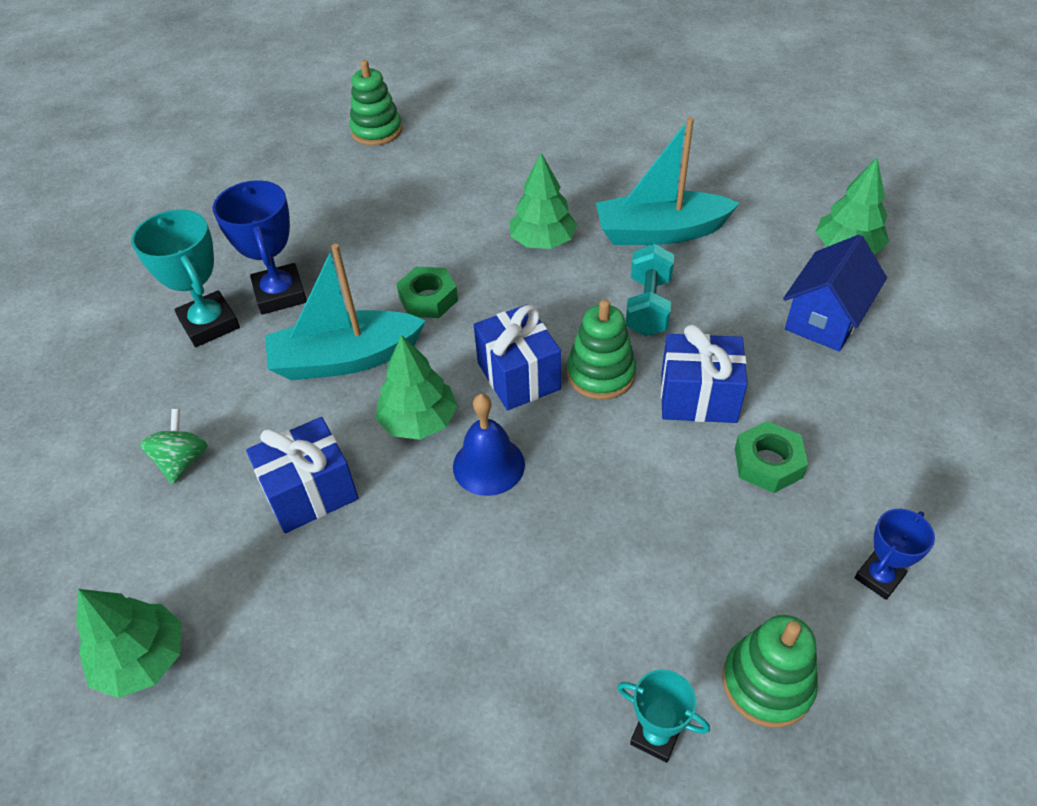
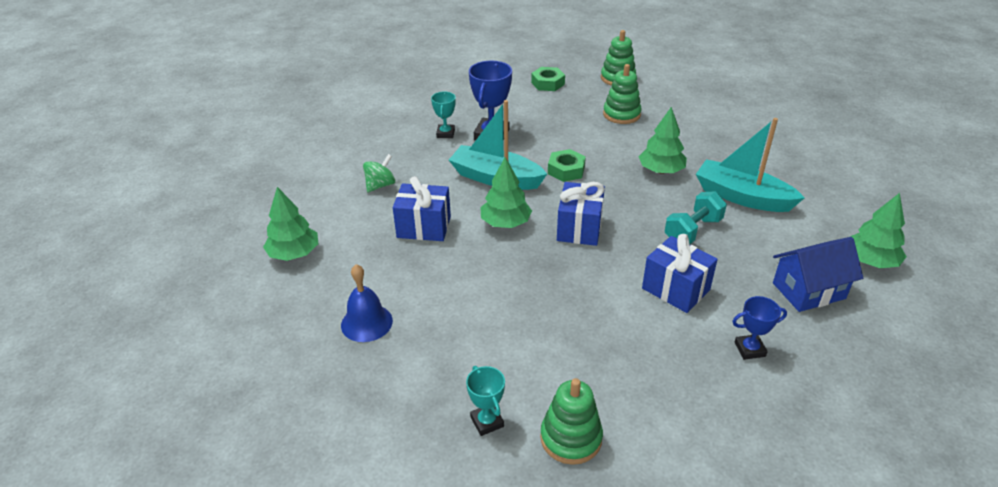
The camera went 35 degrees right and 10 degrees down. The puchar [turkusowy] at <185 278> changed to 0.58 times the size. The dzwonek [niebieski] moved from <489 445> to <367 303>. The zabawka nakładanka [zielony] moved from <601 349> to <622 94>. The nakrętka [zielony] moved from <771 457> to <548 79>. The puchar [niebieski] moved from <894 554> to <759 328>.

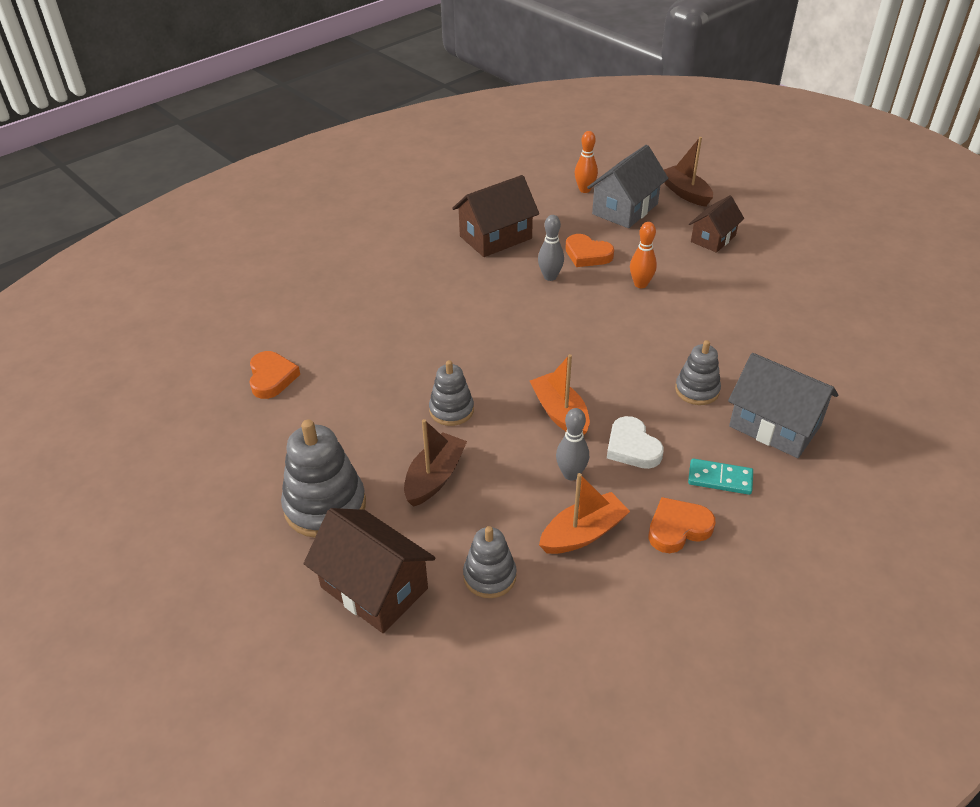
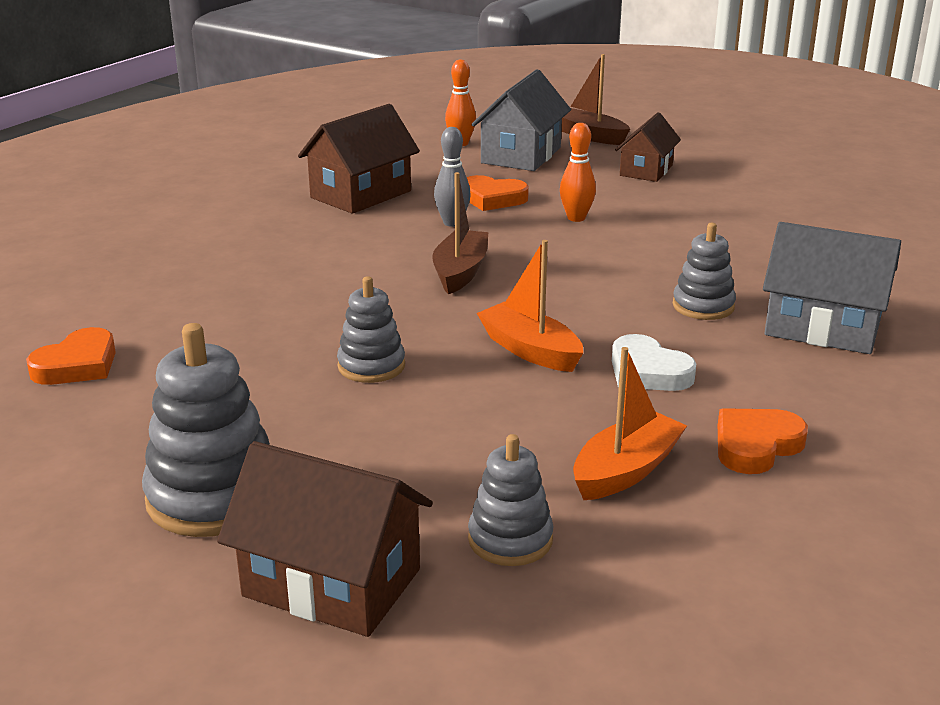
The camera went 15 degrees left and 15 degrees down. The serce [pomarańczowy] at <275 375> turned 60 degrees clockwise. The łódka [brązowy] moved from <435 463> to <460 233>. The kręgiel [szary] at <572 444> disappeared. The kostka domina [turkusowy] at <720 476> disappeared.

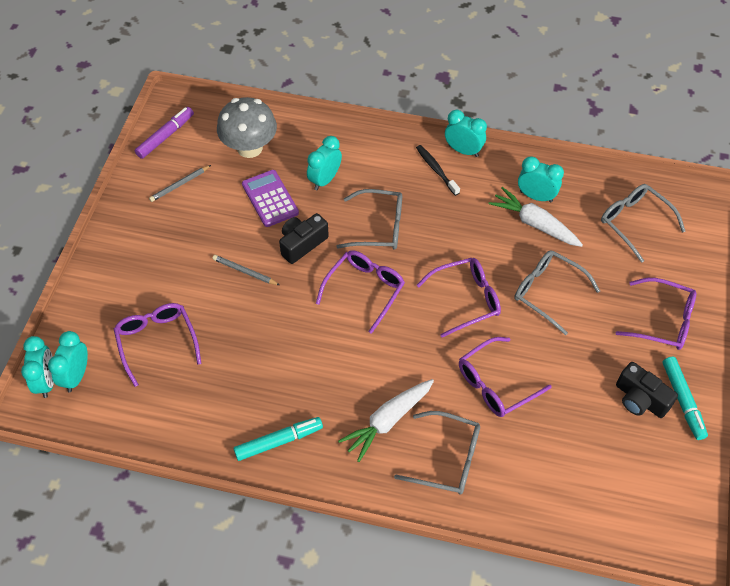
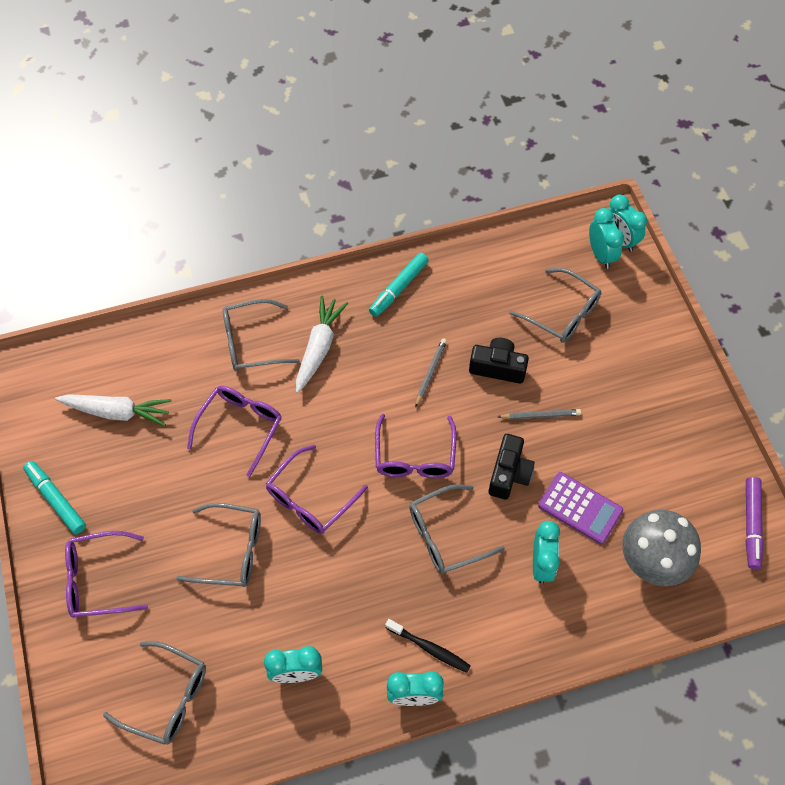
The camera went 150 degrees right and 5 degrees up. The okulary [fioletowy] at <158 345> became the okulary [szary] at <555 305>. The ołówek [szary] moved from <180 183> to <431 372>. The marchewka [biały] moved from <536 217> to <113 410>. The aparat fotograficzny [czarny] moved from <647 390> to <499 361>.

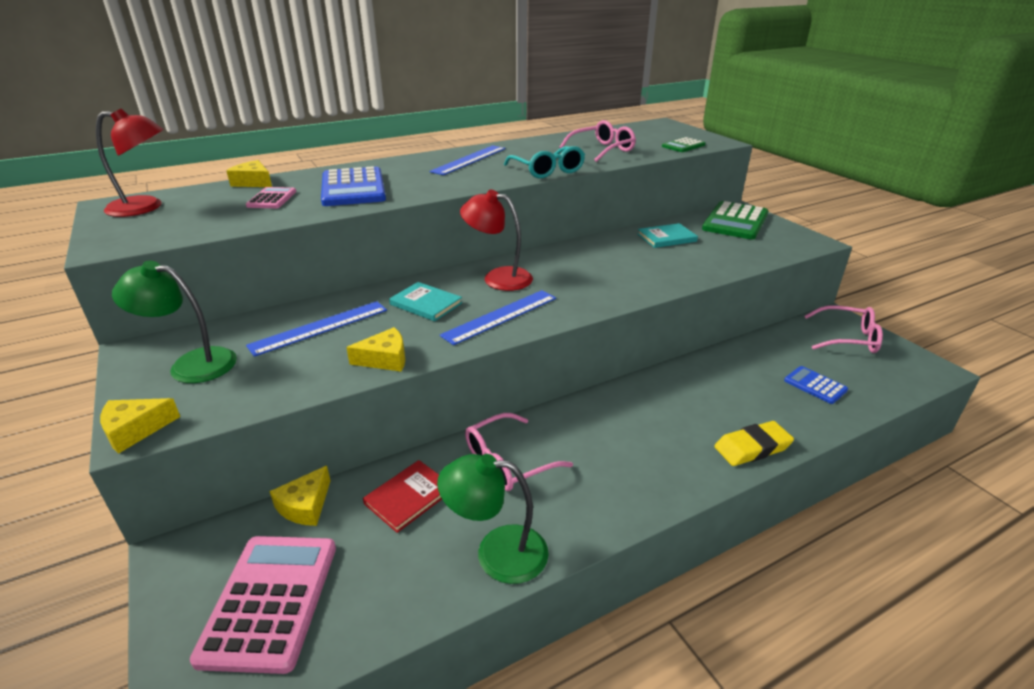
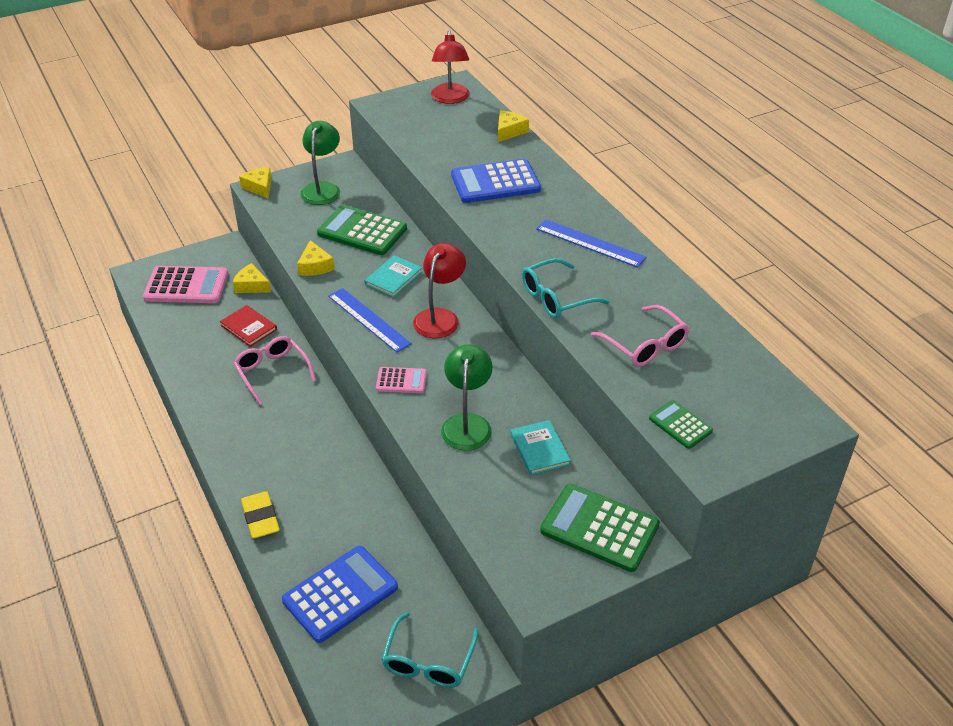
The camera went 90 degrees right and 10 degrees up. The kalkulator [różowy] moved from <271 197> to <401 380>. The linijka [niebieski] at <316 329> was replaced by the kalkulator [zielony] at <362 230>. The lampka [zielony] moved from <493 519> to <467 397>. The kalkulator [niebieski] at <816 385> changed to 1.89 times the size. The okulary [różowy] at <844 329> became the okulary [turkusowy] at <429 650>.

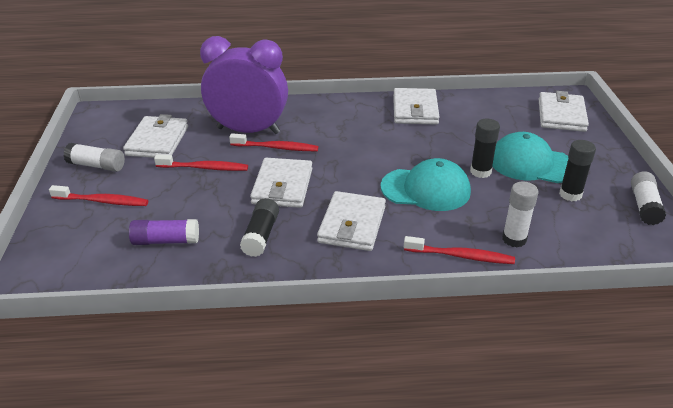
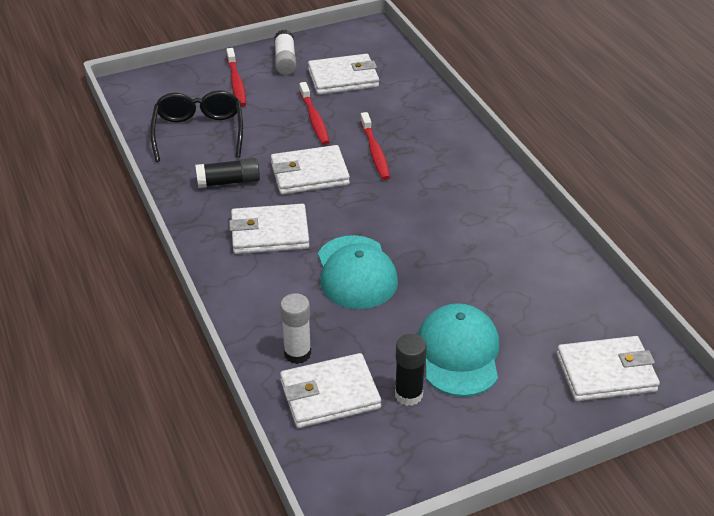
The camera went 70 degrees right and 5 degrees up. The klej w sztyfcie [fioletowy] at <164 232> was replaced by the okulary [czarny] at <196 126>. The budzik [fioletowy] at <244 85> disappeared. The portfel [biały] moved from <416 106> to <330 390>. The szczoteczka do zębów [czerwony] at <459 250> disappeared. The klej w sztyfcie [czarny] at <485 148> disappeared. The klej w sztyfcie [biały] at <648 198> disappeared.

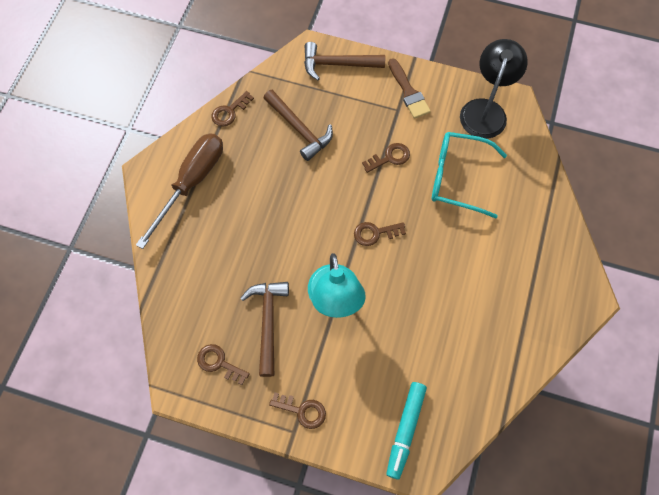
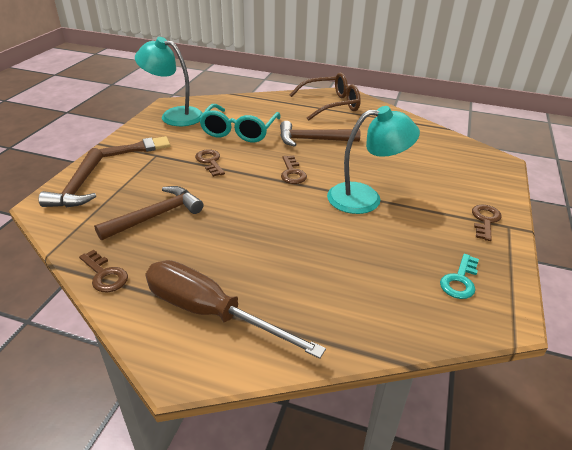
The camera went 90 degrees left and 30 degrees down. The klucz [brązowy] at <223 364> became the klucz [turkusowy] at <459 276>. The młotek [brązowy] moved from <264 329> to <320 134>. The flamaster [turkusowy] at <406 431> disappeared. The lampka [czarny] at <494 89> became the lampka [turkusowy] at <169 81>. The okulary [brązowy] at <325 96> appeared.

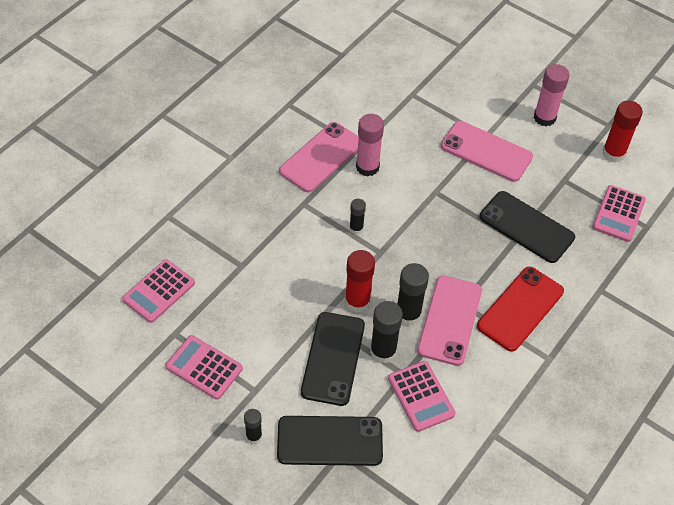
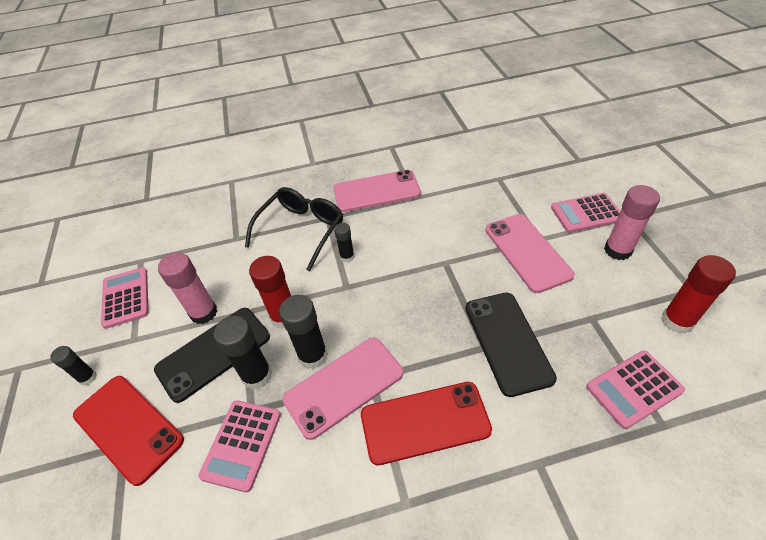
The camera went 45 degrees right and 5 degrees down. The kalkulator [różowy] moved from <158 291> to <585 213>. The telefon [czarny] at <330 441> became the telefon [czerwony] at <128 431>. The klej w sztyfcie [różowy] moved from <370 145> to <187 288>. The okulary [czarny] at <294 229> appeared.

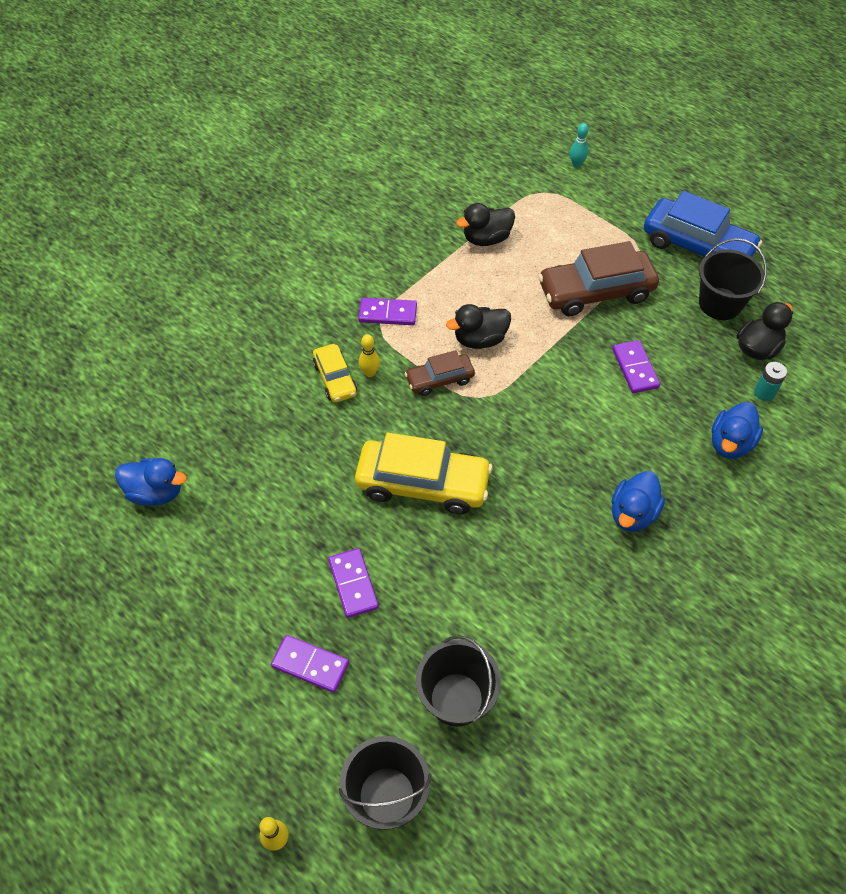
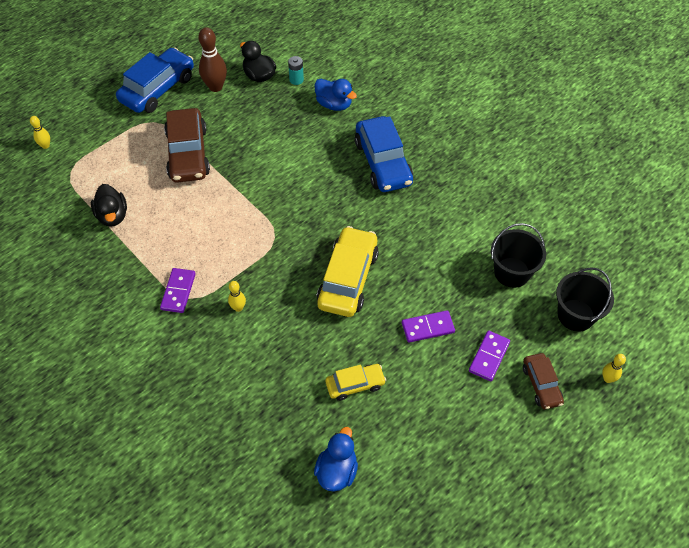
The camera went 85 degrees left and 0 degrees up. The samochód [żółty] moved from <335 373> to <355 382>. The samochód [brązowy] moved from <440 373> to <543 381>. The kaczka [czarny] at <478 326> disappeared. The kręgiel [turkusowy] at <579 145> became the kręgiel [żółty] at <40 132>. The kostka domina [fioletowy] at <636 366> disappeared. The kaczka [niebieski] at <638 501> was replaced by the samochód [niebieski] at <384 154>. The wiadro [czarny] at <733 279> was replaced by the kręgiel [brązowy] at <213 60>.

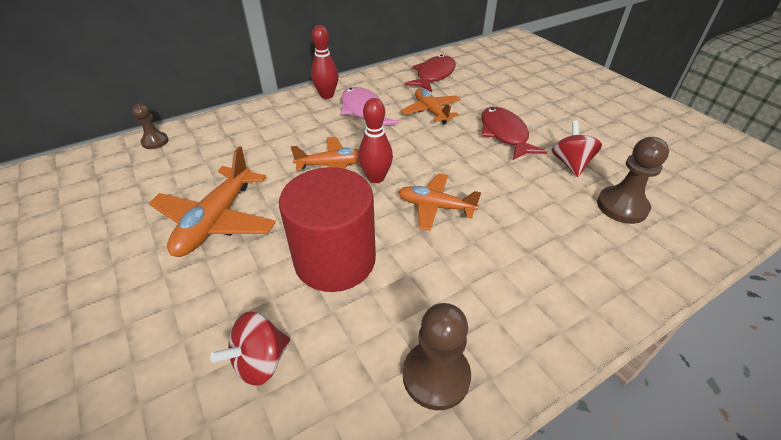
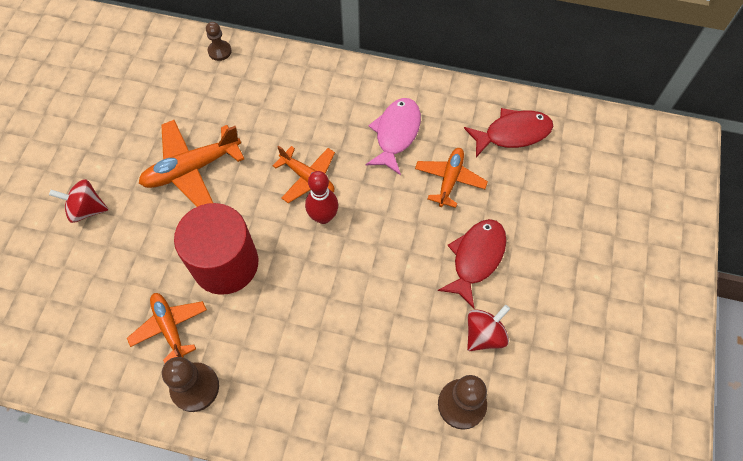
The camera went 45 degrees right and 20 degrees up. The bączek [czerwony] moved from <250 348> to <78 201>. The kręgiel [czerwony] at <324 62> disappeared. The samolot [pomarańczowy] moved from <439 202> to <167 328>.

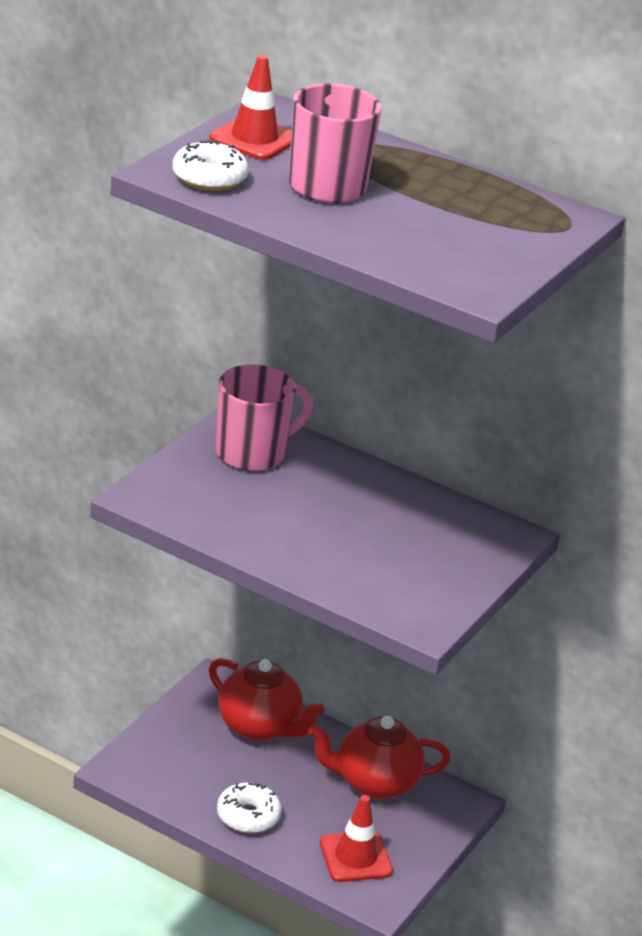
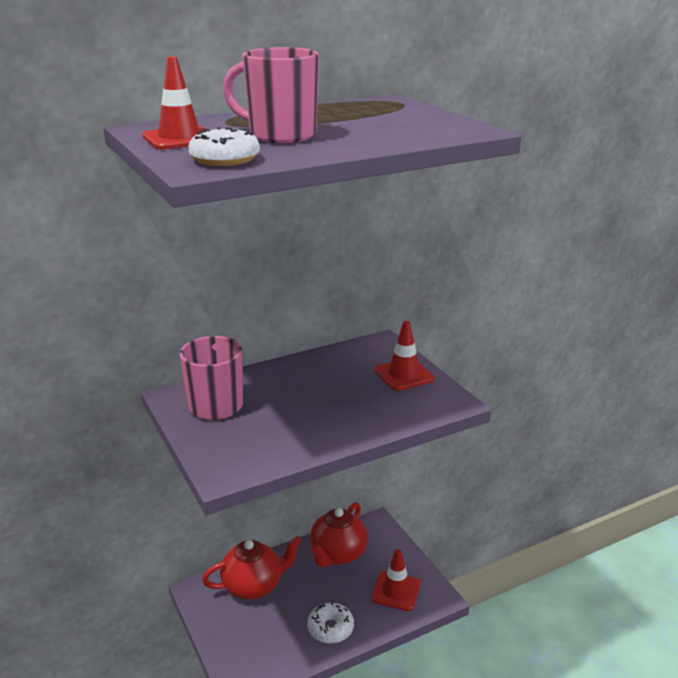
The camera went 55 degrees left and 5 degrees down. The pachołek [czerwony] at <404 356> appeared.

